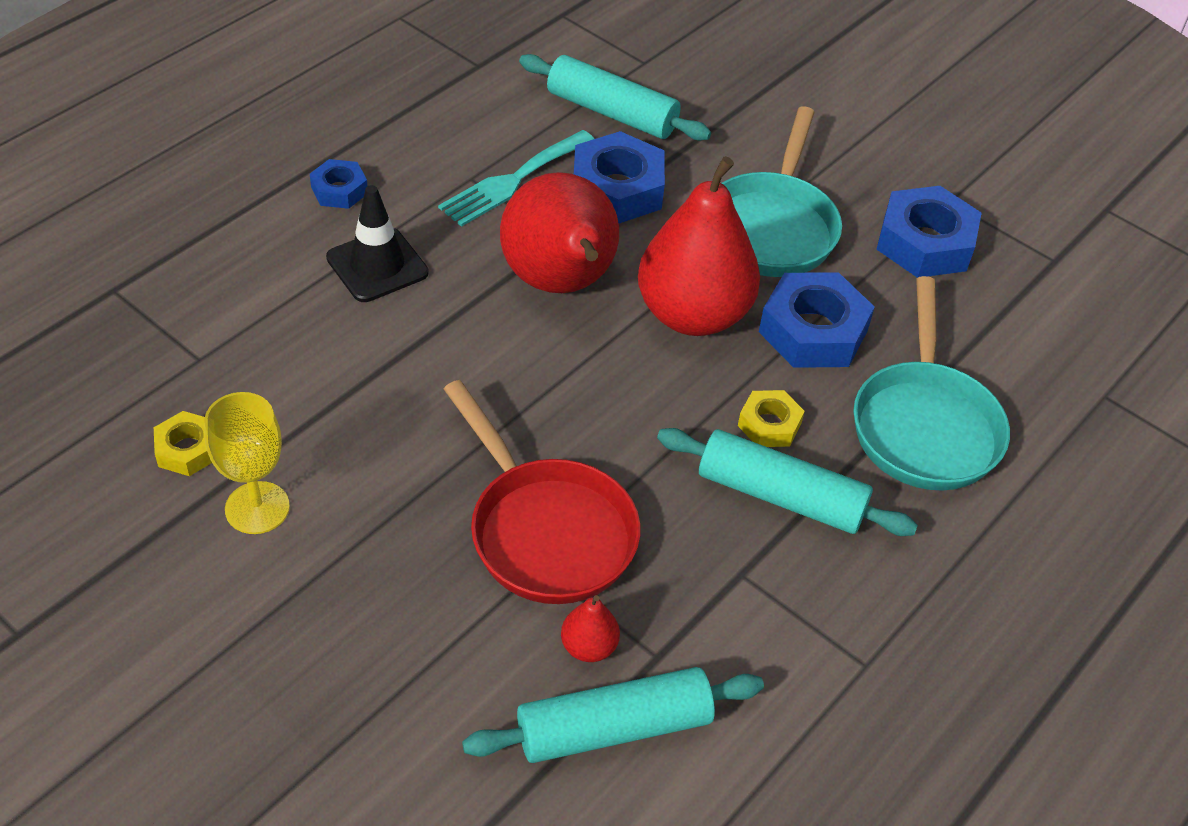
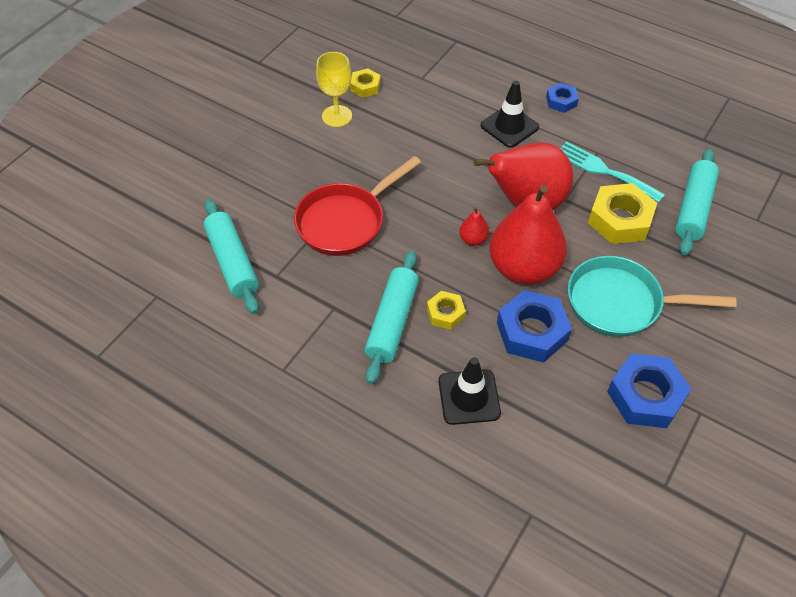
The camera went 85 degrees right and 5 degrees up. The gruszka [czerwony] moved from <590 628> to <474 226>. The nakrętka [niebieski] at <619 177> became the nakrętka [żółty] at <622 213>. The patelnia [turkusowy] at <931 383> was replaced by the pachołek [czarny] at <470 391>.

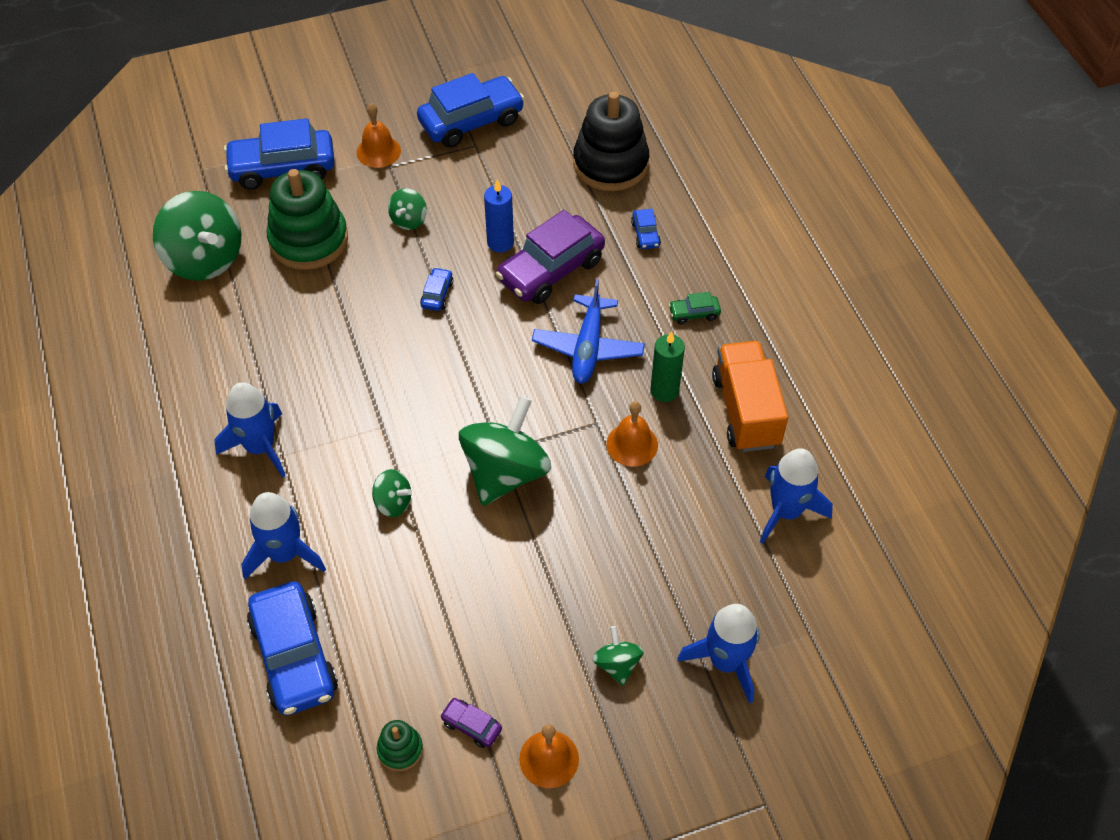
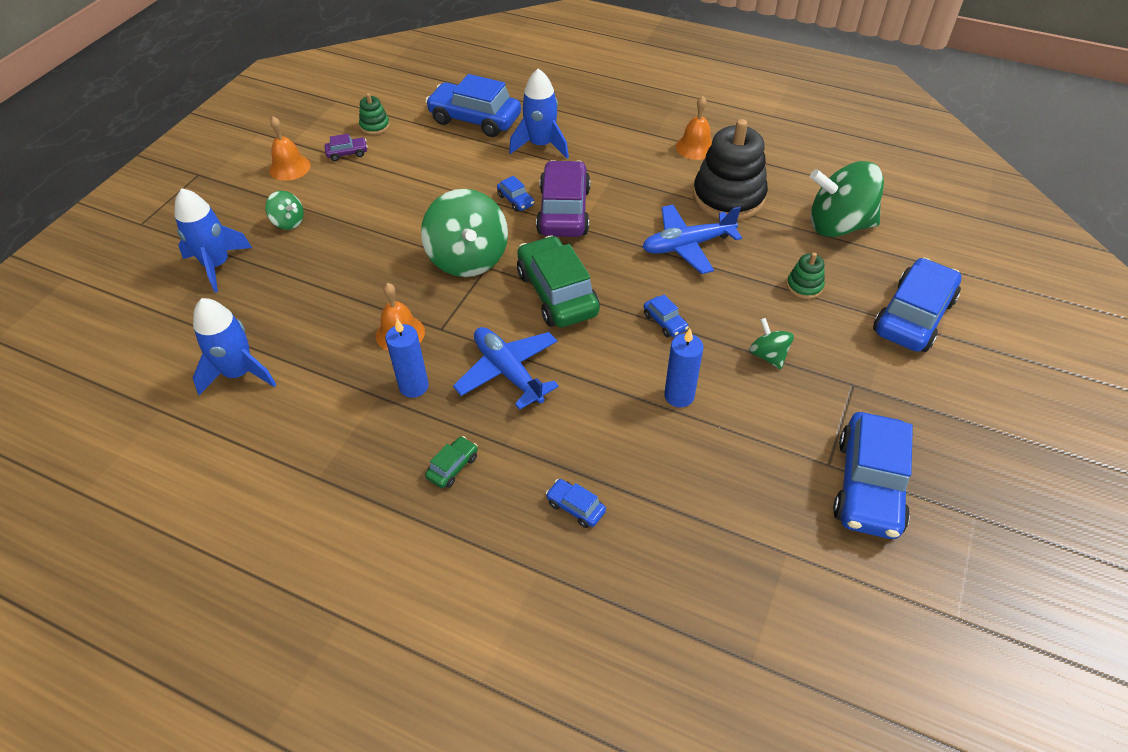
The camera went 135 degrees right and 5 degrees down. The rakieta [niebieski] at <250 429> disappeared. The zabawka nakładanka [zielony] at <307 219> changed to 0.45 times the size. The dzwonek [pomarańczowy] moved from <378 135> to <694 128>. The bączek [zielony] at <392 493> was replaced by the samochód [niebieski] at <515 194>. The samochód [fioletowy] moved from <550 257> to <563 198>. The zabawka nakładanka [czarny] moved from <611 141> to <730 169>. The świeca [zielony] at <667 366> became the świeca [niebieski] at <407 358>. The ciężarówka [pomarańczowy] at <750 396> disappeared. The samochód [zielony] at <558 281> appeared. The samolot [niebieski] at <692 239> appeared.

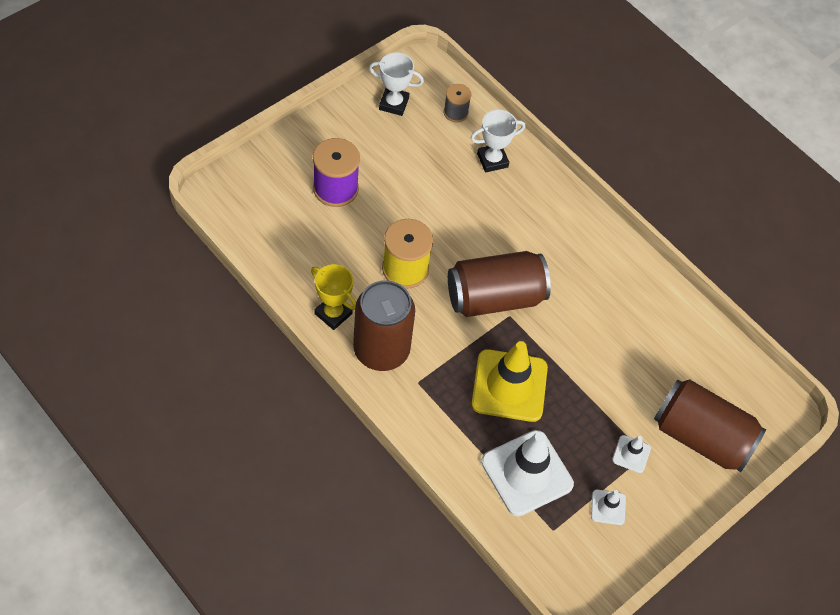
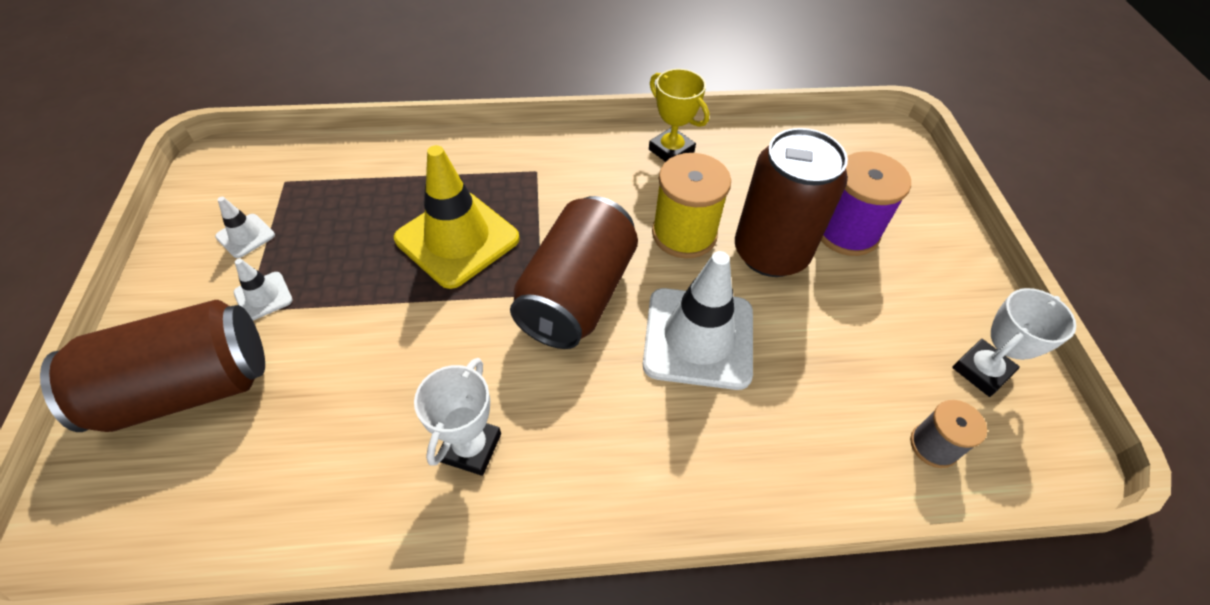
The camera went 130 degrees right and 5 degrees down. The puchar [żółty] at <333 297> turned 60 degrees clockwise. The puszka [brązowy] moved from <384 325> to <791 202>. The puchar [biały] moved from <498 141> to <457 417>. The pachołek [biały] moved from <527 473> to <698 320>.

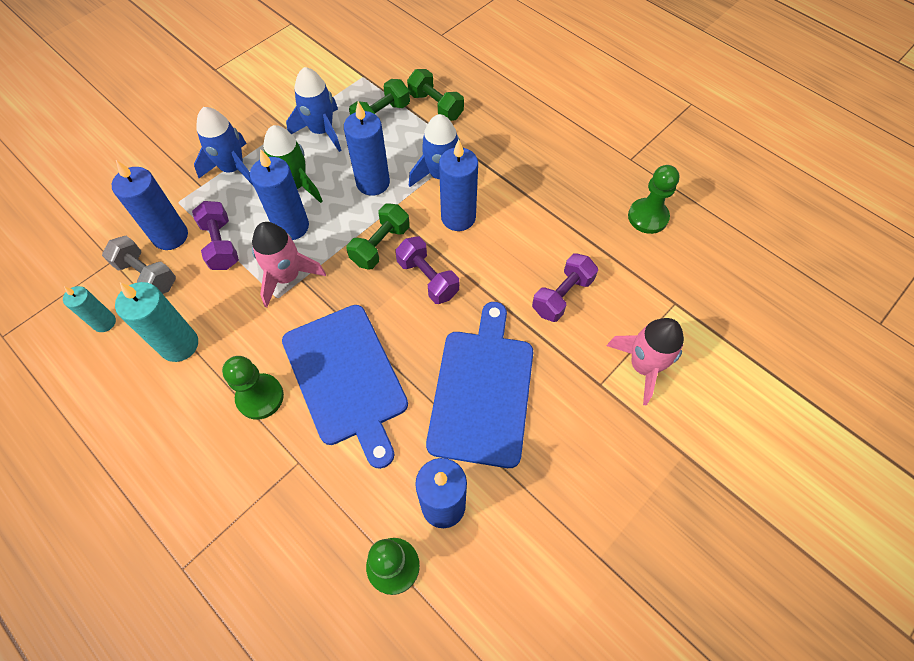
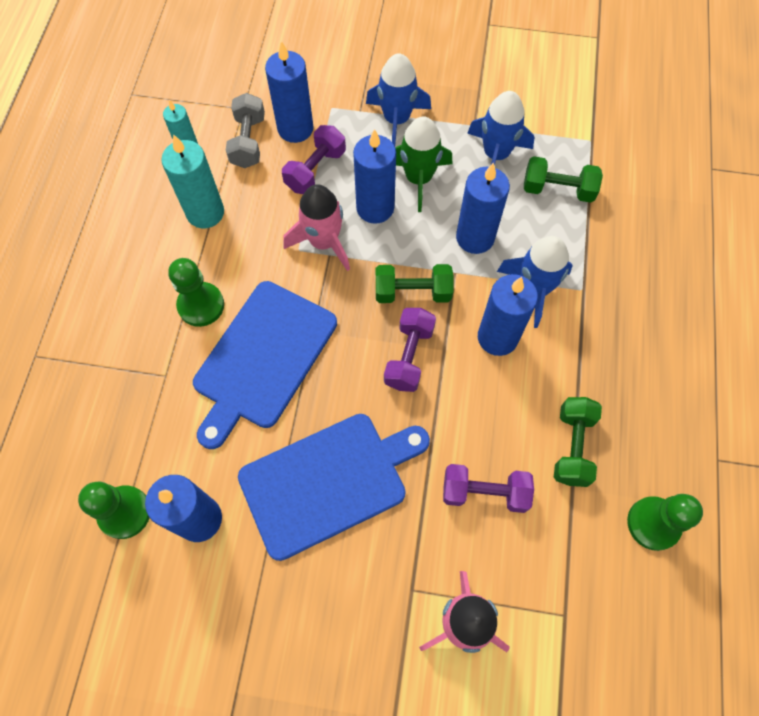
The camera went 55 degrees right and 5 degrees up. The hantel [zielony] moved from <435 95> to <578 442>.

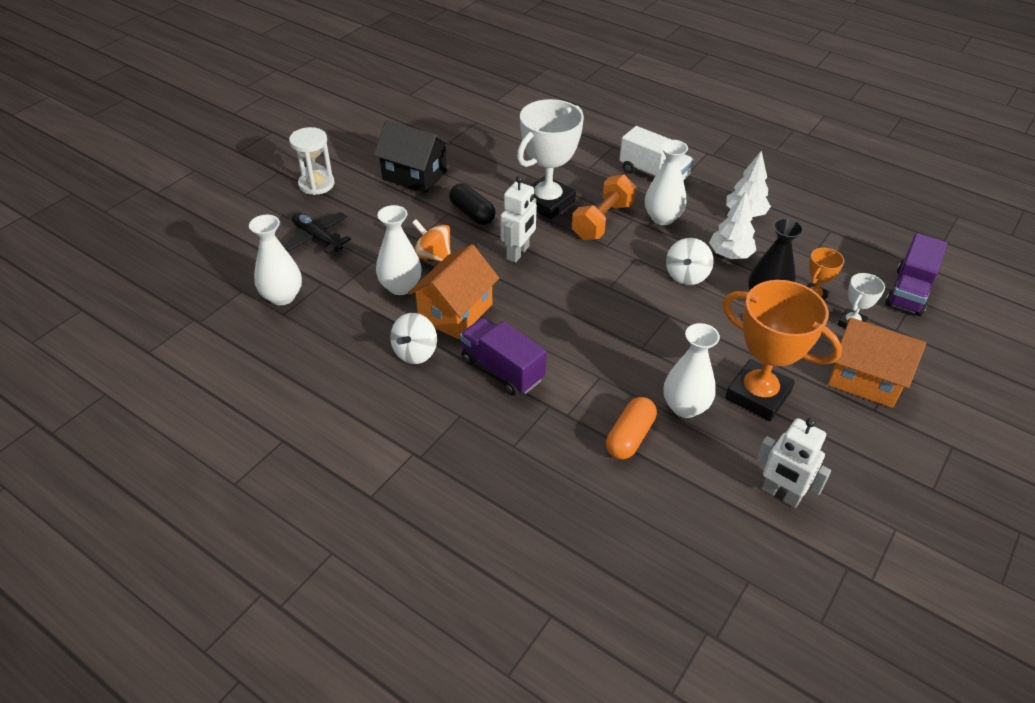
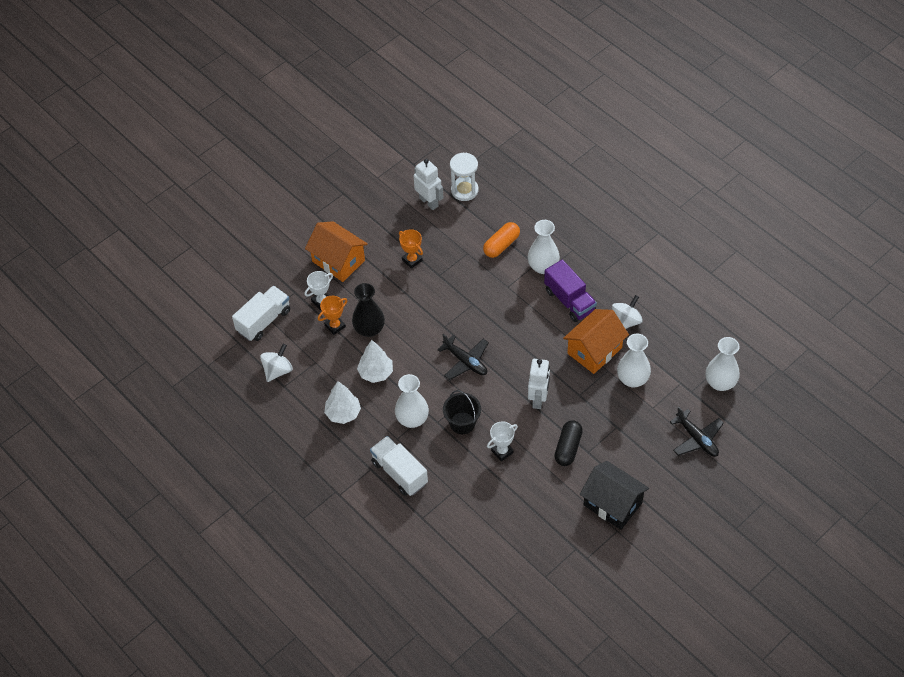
The camera went 165 degrees left and 10 degrees up. The klepsydra [biały] moved from <311 161> to <464 177>. The bączek [pomarańczowy] at <431 240> disappeared. The kapsułka [czarny] at <472 204> turned 45 degrees clockwise. The robot [biały] at <519 219> turned 150 degrees clockwise. The puchar [biały] at <550 159> changed to 0.47 times the size. The hantel [pomarańczowy] at <604 207> was replaced by the wiadro [czarny] at <462 412>. The wazon [biały] moved from <691 370> to <544 247>. The bączek [biały] moved from <690 261> to <276 363>. The puchar [pomarańczowy] at <782 350> changed to 0.47 times the size. The ciężarówka [fioletowy] at <916 274> became the ciężarówka [biały] at <261 313>. The samolot [czarny] at <463 357> appeared.

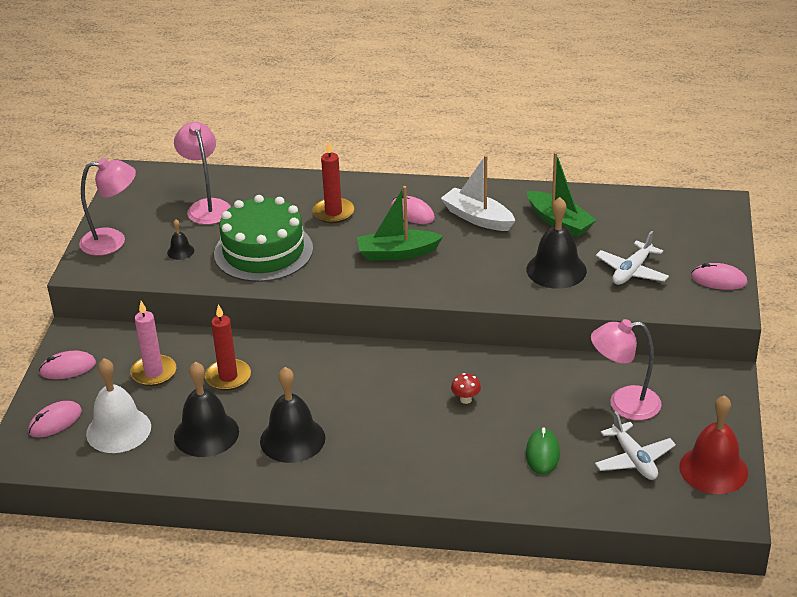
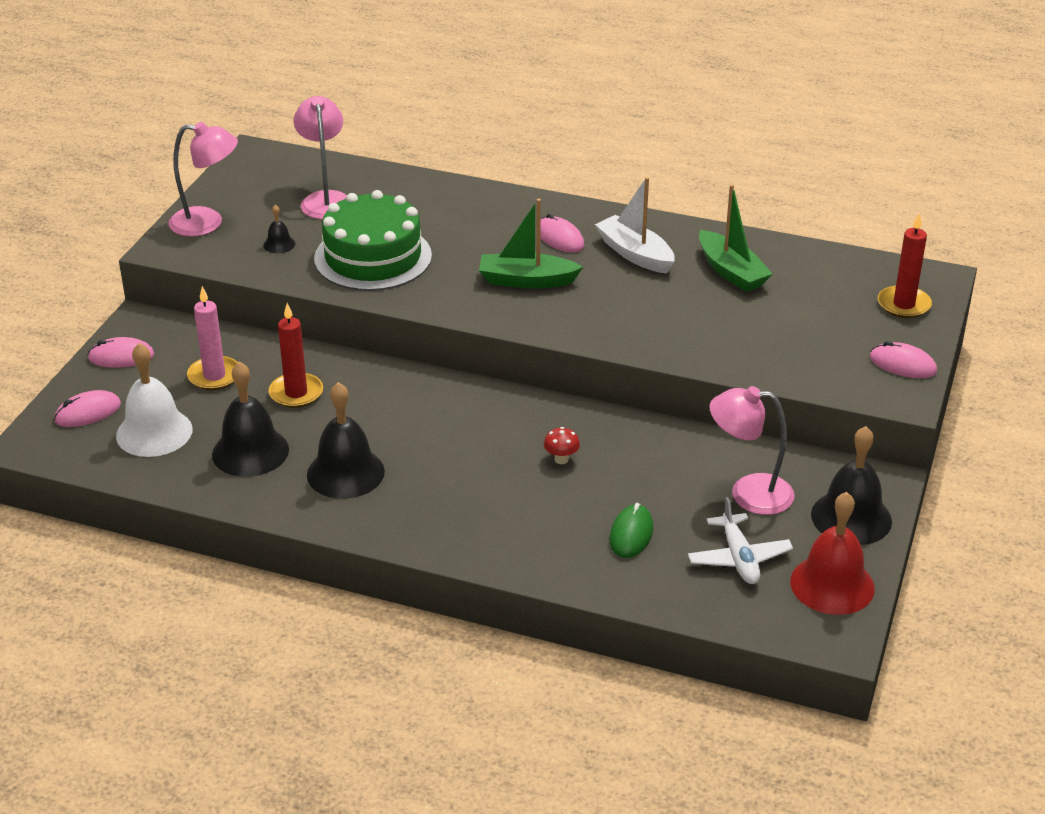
The camera went 10 degrees right and 0 degrees up. The świeca [czerwony] moved from <333 182> to <905 265>. The dzwonek [czarny] moved from <556 243> to <851 485>. The samolot [biały] at <632 258> disappeared.

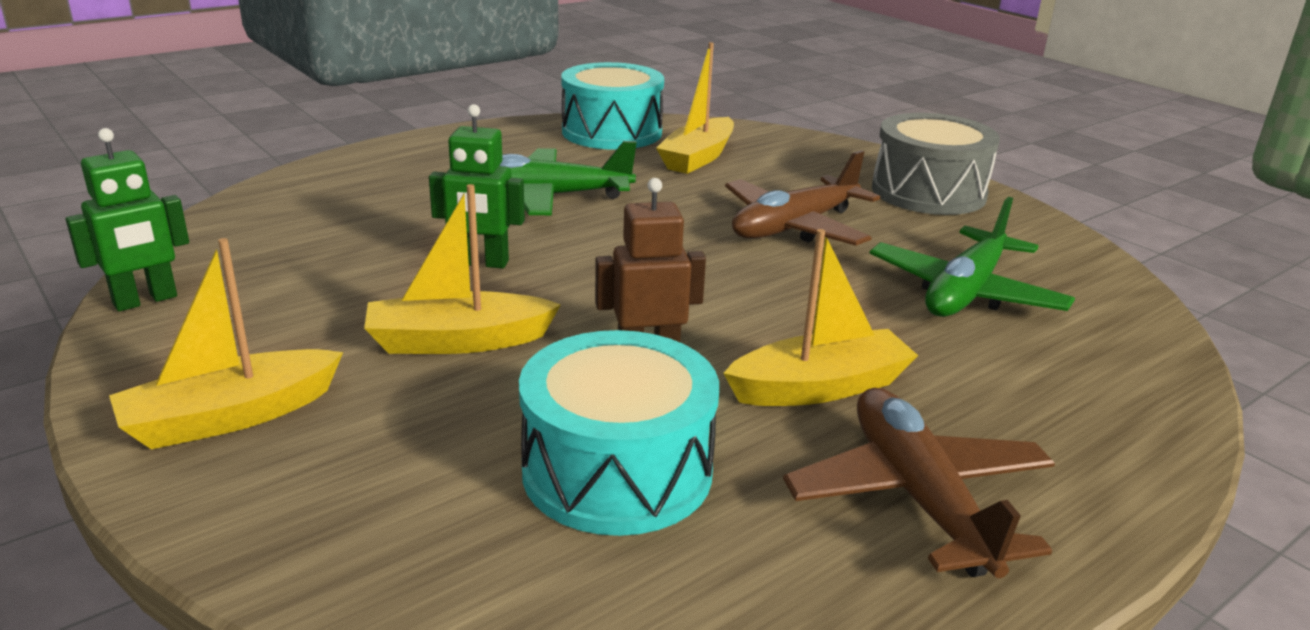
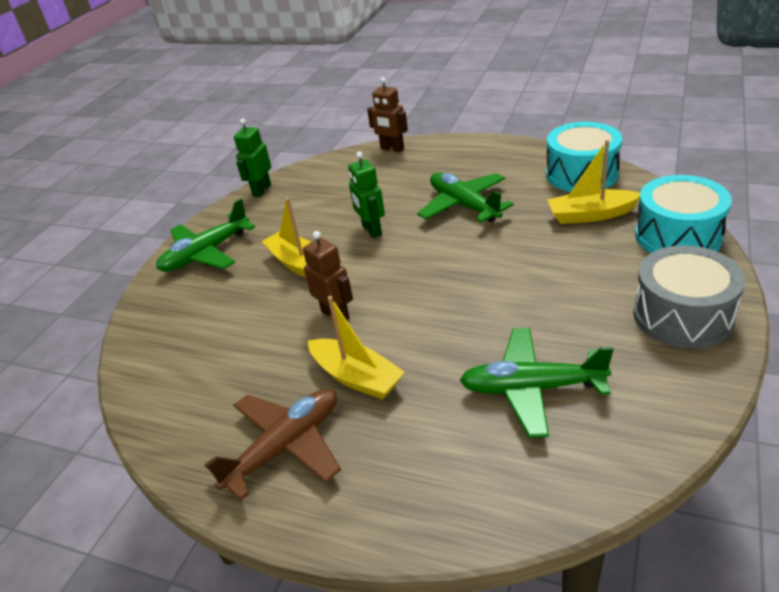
The camera went 65 degrees right and 10 degrees up. The robot [zielony] at <127 219> turned 90 degrees clockwise. The łódka [żółty] at <226 343> was replaced by the samolot [zielony] at <205 235>. The bęben [turkusowy] moved from <619 433> to <683 214>. The samolot [brązowy] at <802 198> disappeared. The robot [brązowy] at <387 114> appeared.

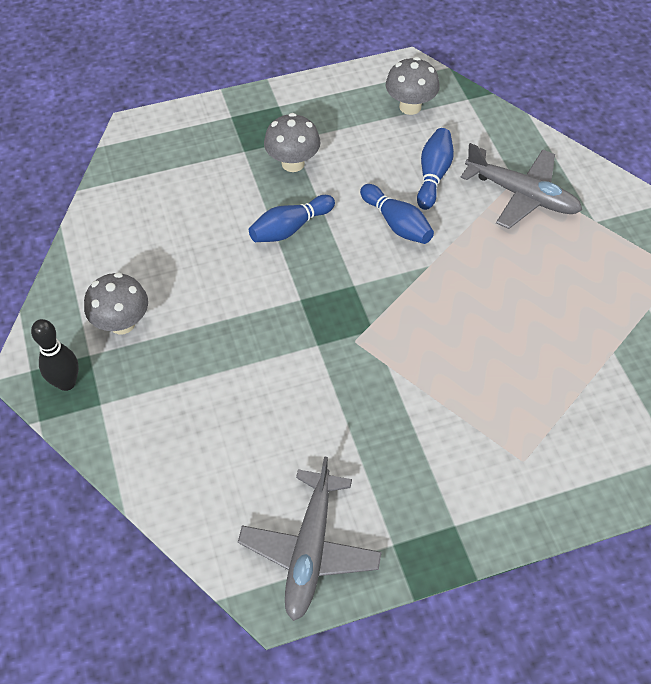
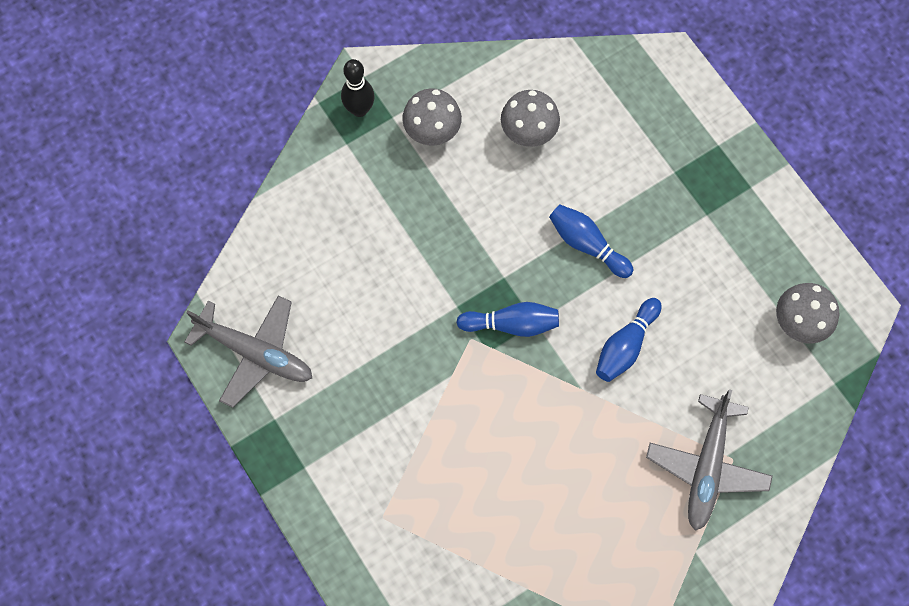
The camera went 75 degrees right and 15 degrees up. The samolot [szary] at <310 538> turned 150 degrees counterclockwise. The grzyb [szary] moved from <292 142> to <530 118>. The kręgiel [niebieski] moved from <435 169> to <507 319>.

